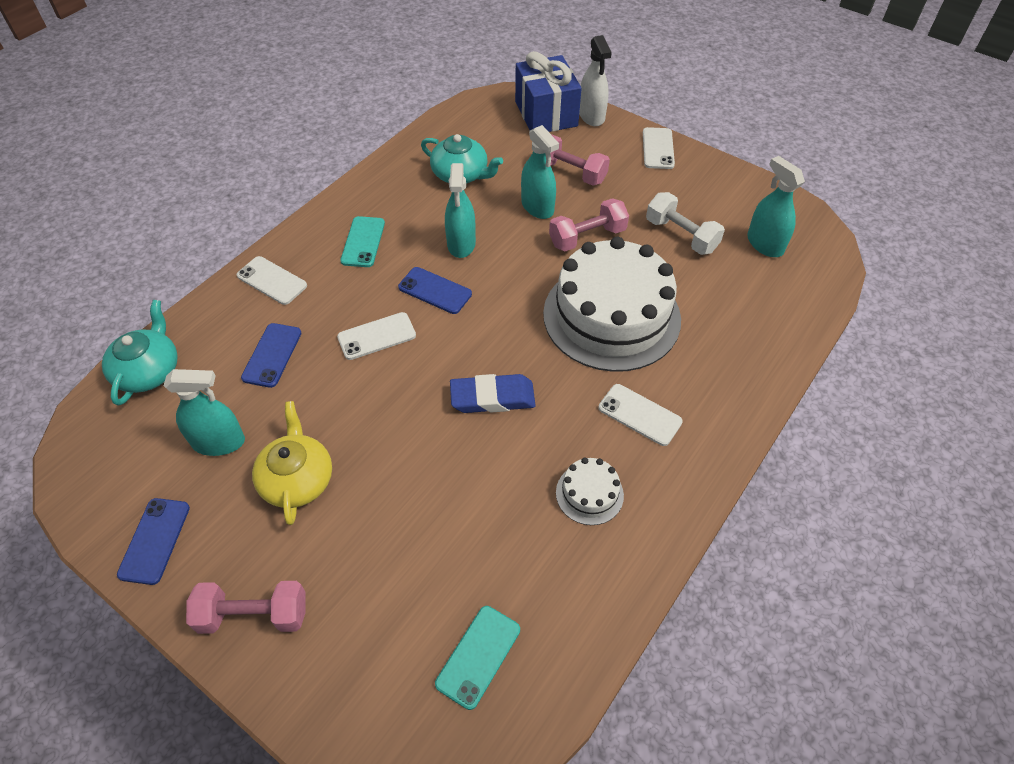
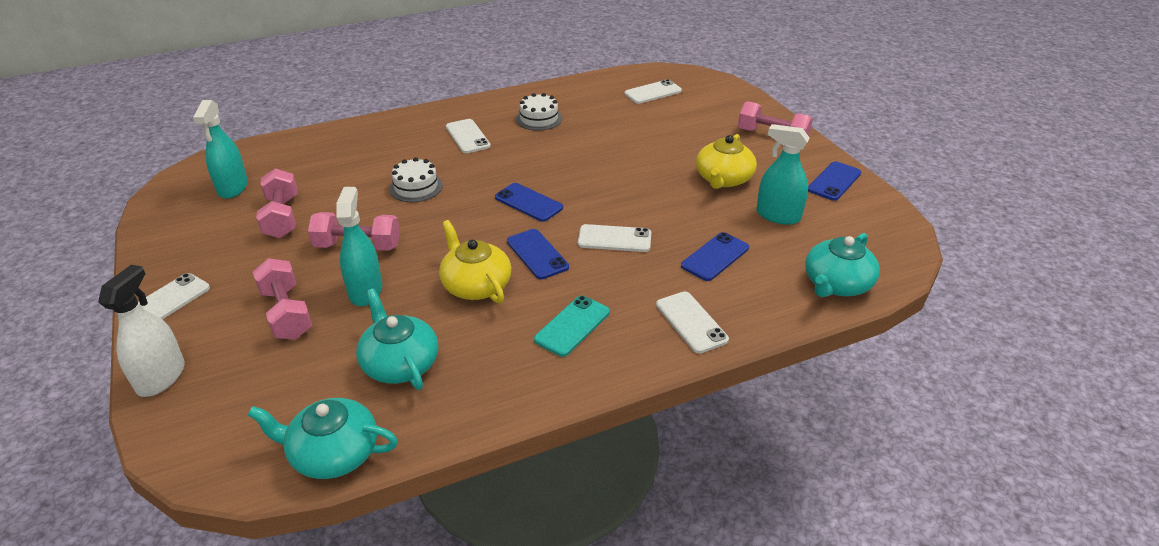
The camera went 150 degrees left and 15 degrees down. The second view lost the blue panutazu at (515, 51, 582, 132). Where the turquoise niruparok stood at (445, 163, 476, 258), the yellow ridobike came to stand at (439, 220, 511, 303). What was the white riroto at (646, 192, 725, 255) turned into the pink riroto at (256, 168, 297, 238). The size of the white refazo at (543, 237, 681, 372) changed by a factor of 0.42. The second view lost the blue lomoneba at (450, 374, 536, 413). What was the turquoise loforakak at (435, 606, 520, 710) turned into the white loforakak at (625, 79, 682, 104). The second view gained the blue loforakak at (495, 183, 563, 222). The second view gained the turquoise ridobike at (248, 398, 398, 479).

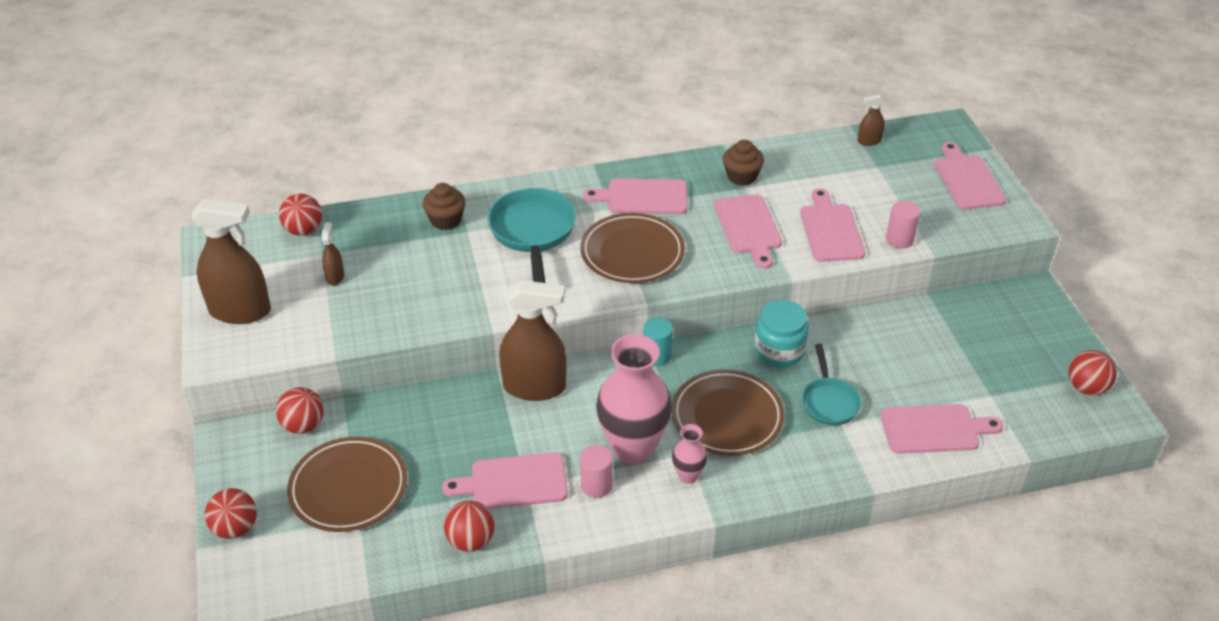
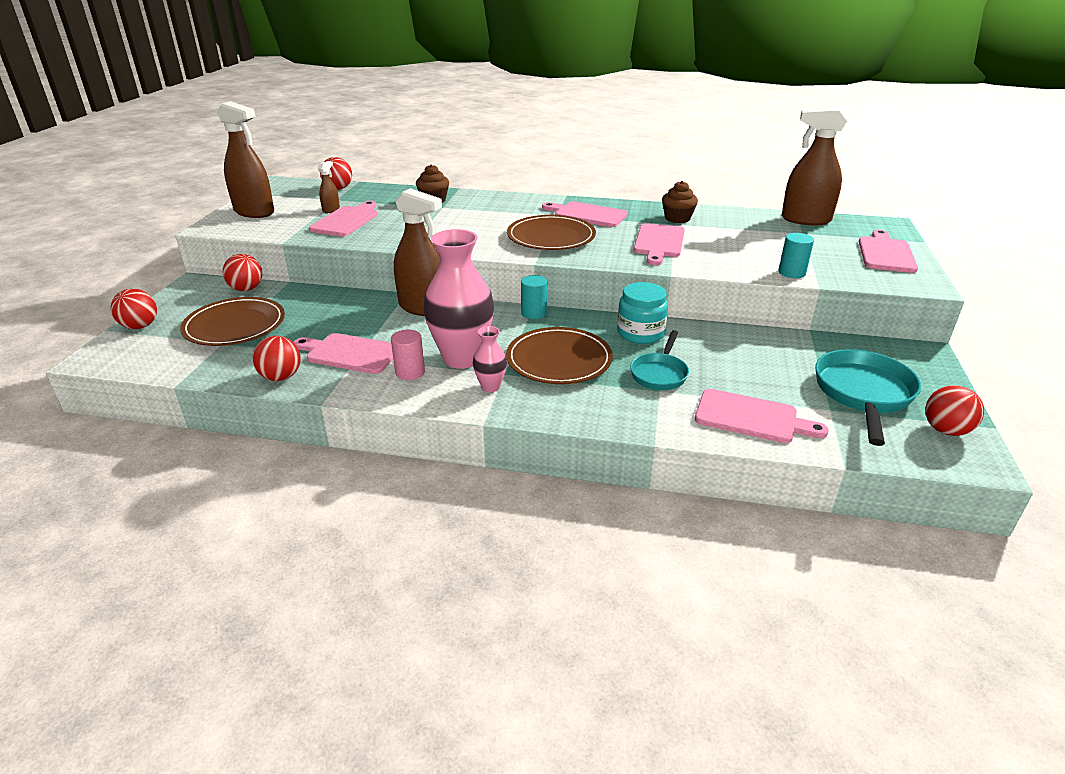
The camera went 25 degrees right and 10 degrees down. The size of the brown niruparok at (858, 94, 885, 146) changed by a factor of 2.19. The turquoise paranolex ended up elsewhere, having gone from (487, 188, 576, 283) to (815, 349, 921, 446). The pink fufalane ended up elsewhere, having gone from (800, 188, 865, 262) to (309, 201, 378, 237). What was the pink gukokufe at (886, 201, 920, 249) turned into the turquoise gukokufe at (778, 233, 814, 278).

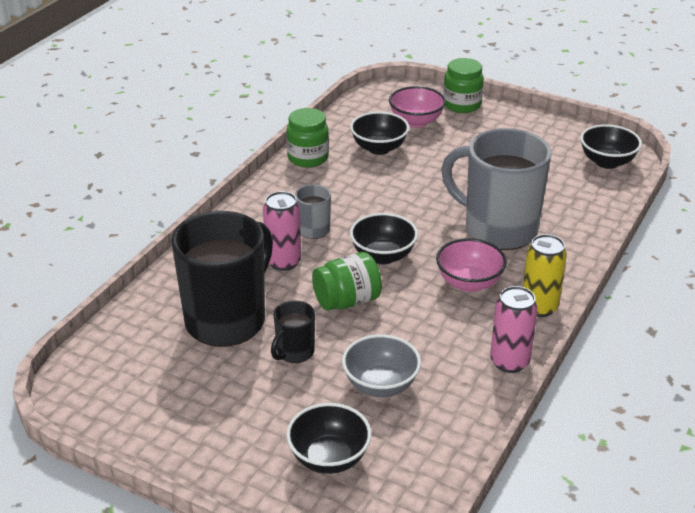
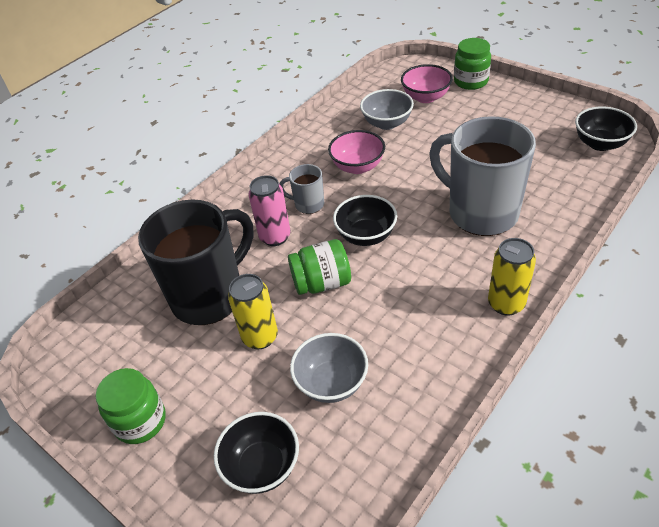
The camera went 15 degrees right and 10 degrees up. The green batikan ended up elsewhere, having gone from (286, 108, 329, 167) to (96, 368, 166, 444). What was the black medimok at (350, 112, 409, 155) turned into the grey medimok at (360, 89, 414, 130). The pink medimok ended up elsewhere, having gone from (436, 238, 507, 292) to (328, 130, 385, 174). The second view lost the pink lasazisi at (490, 286, 538, 373). Where the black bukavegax stood at (271, 301, 315, 363), the yellow lasazisi came to stand at (228, 274, 278, 349).

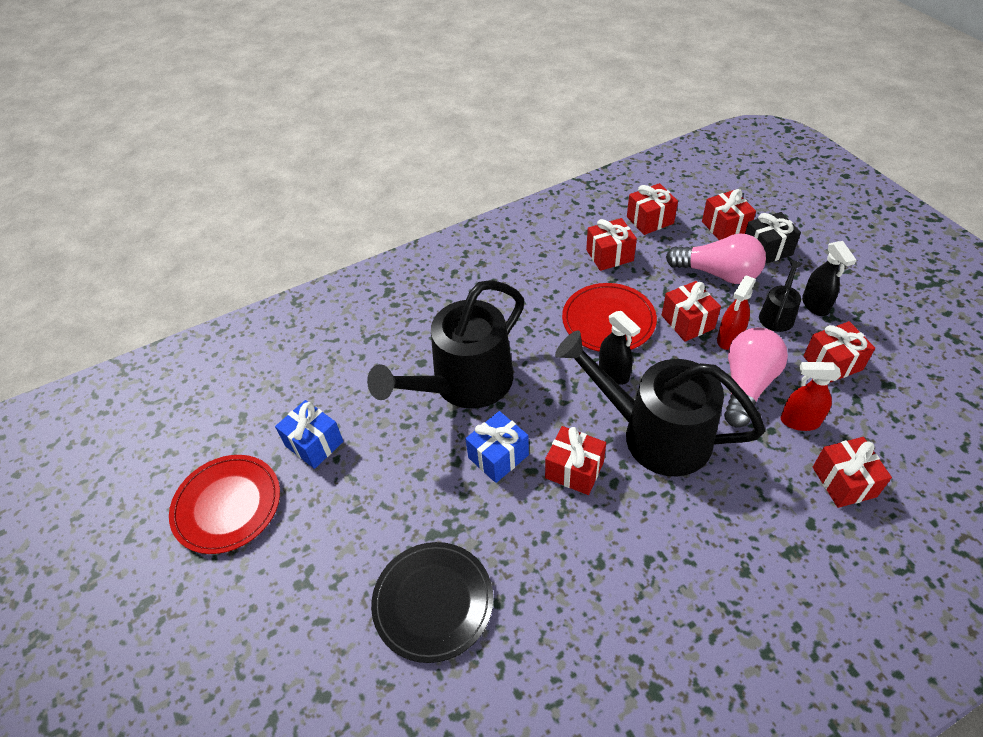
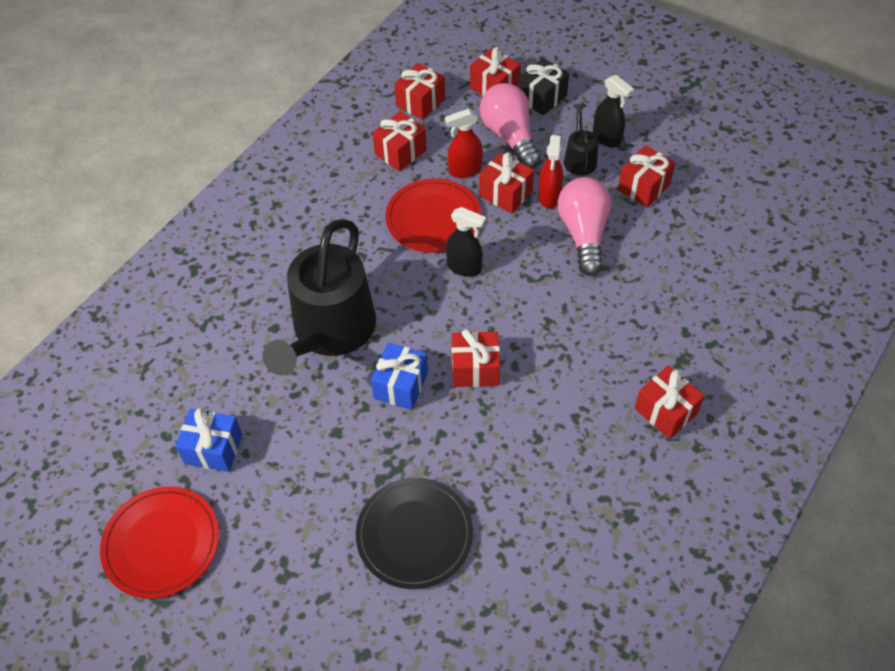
The camera went 30 degrees left and 5 degrees up. The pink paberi at (666, 234, 766, 284) ended up facing another way, 105 degrees counterclockwise from before. The second view lost the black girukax at (555, 330, 765, 477). The red niruparok ended up elsewhere, having gone from (781, 362, 841, 431) to (445, 109, 483, 178). The red panutazu ended up elsewhere, having gone from (813, 437, 892, 508) to (635, 366, 705, 439).

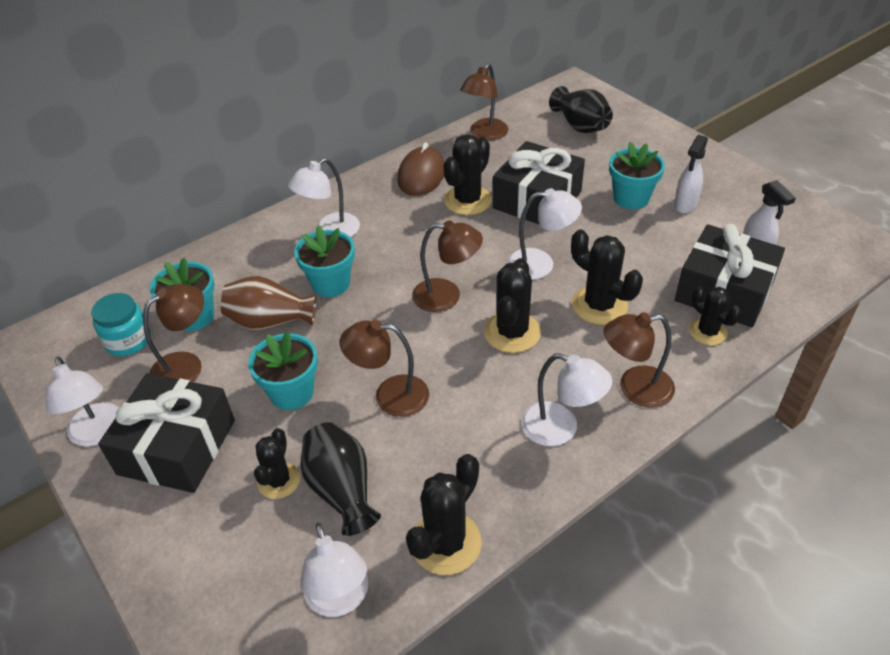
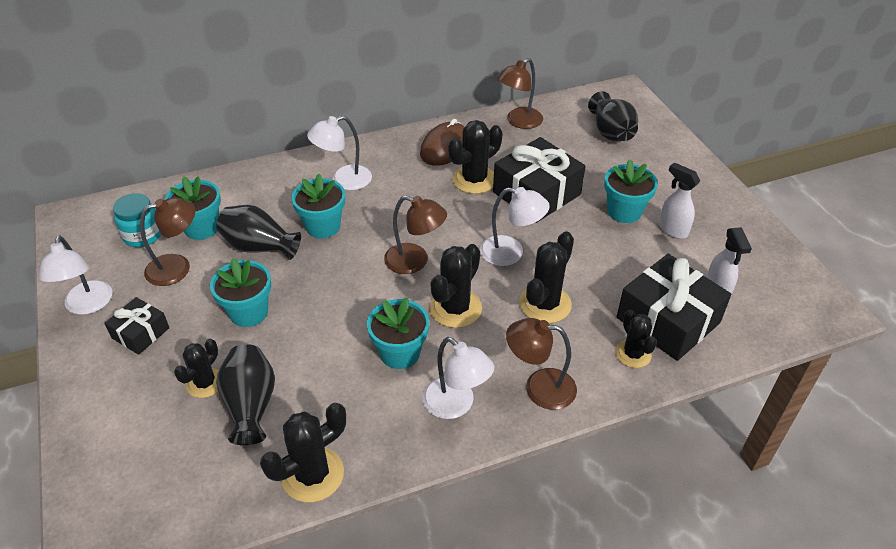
The camera went 15 degrees right and 0 degrees up. The white niruparok at (674, 135, 708, 213) ended up facing another way, 90 degrees clockwise from before. The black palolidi at (571, 229, 643, 325) ended up facing another way, 60 degrees clockwise from before. What was the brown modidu at (221, 276, 317, 330) turned into the black modidu at (216, 205, 301, 260). The second view lost the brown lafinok at (340, 320, 429, 417). The size of the black panutazu at (98, 373, 235, 493) changed by a factor of 0.54. The second view lost the white lafinok at (300, 523, 368, 617). The second view gained the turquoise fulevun at (367, 297, 429, 369).

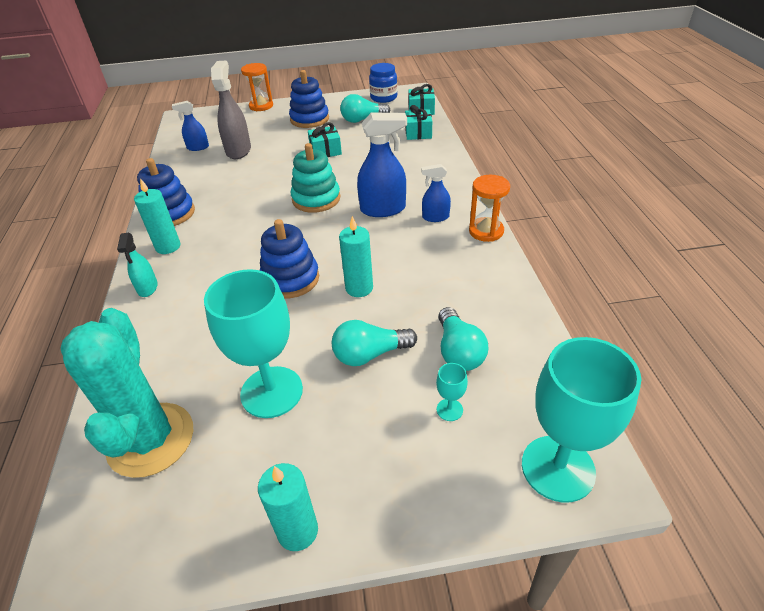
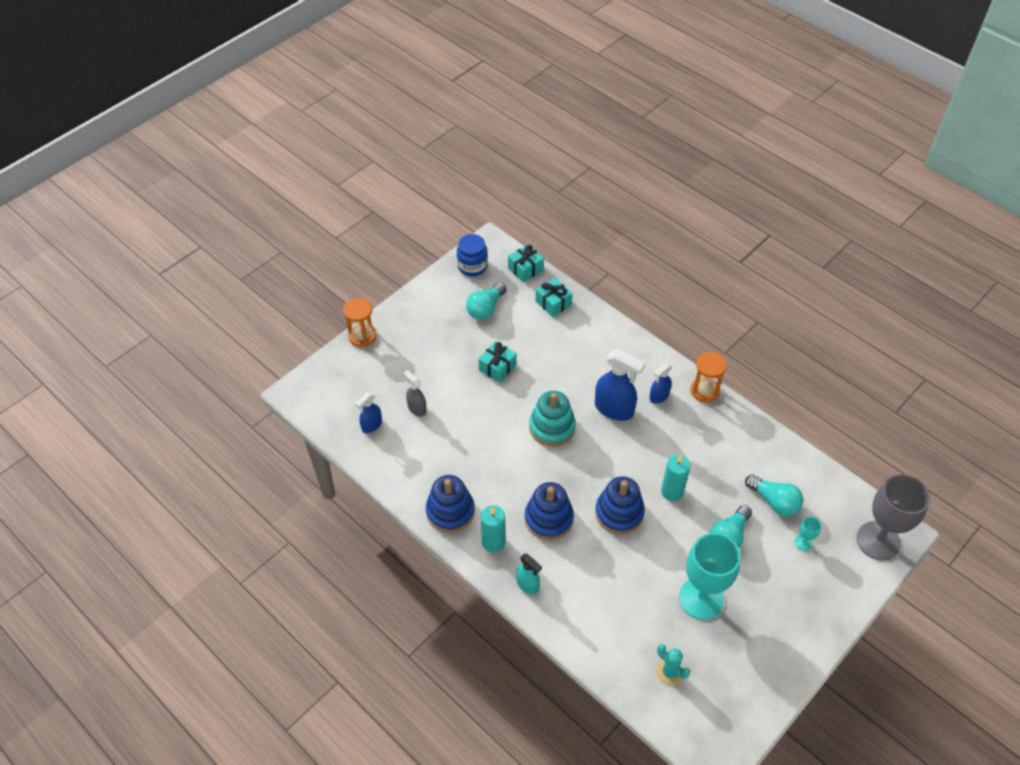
The camera went 40 degrees left and 10 degrees up. The size of the grey niruparok at (211, 61, 251, 159) changed by a factor of 0.58. The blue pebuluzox ended up elsewhere, having gone from (289, 70, 329, 128) to (525, 482, 574, 540). The blue niruparok at (357, 113, 407, 217) ended up facing another way, 75 degrees clockwise from before. The size of the turquoise palolidi at (60, 308, 193, 478) changed by a factor of 0.45. What was the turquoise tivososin at (522, 337, 641, 503) turned into the grey tivososin at (857, 474, 930, 560). The second view lost the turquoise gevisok at (258, 463, 318, 551).

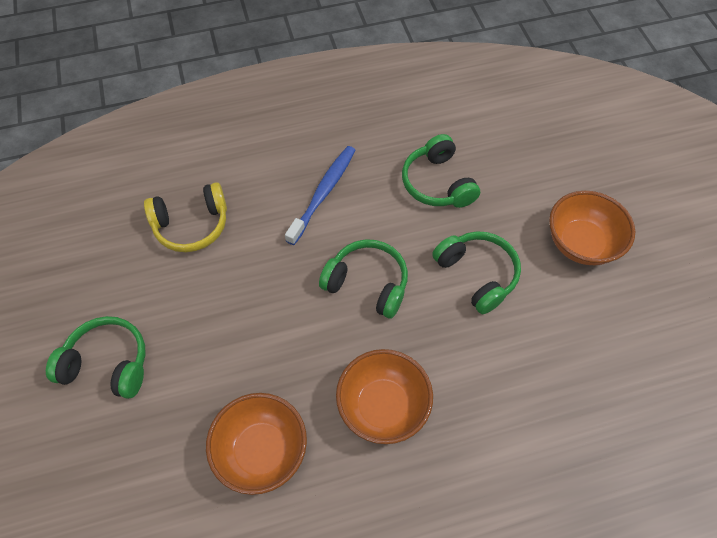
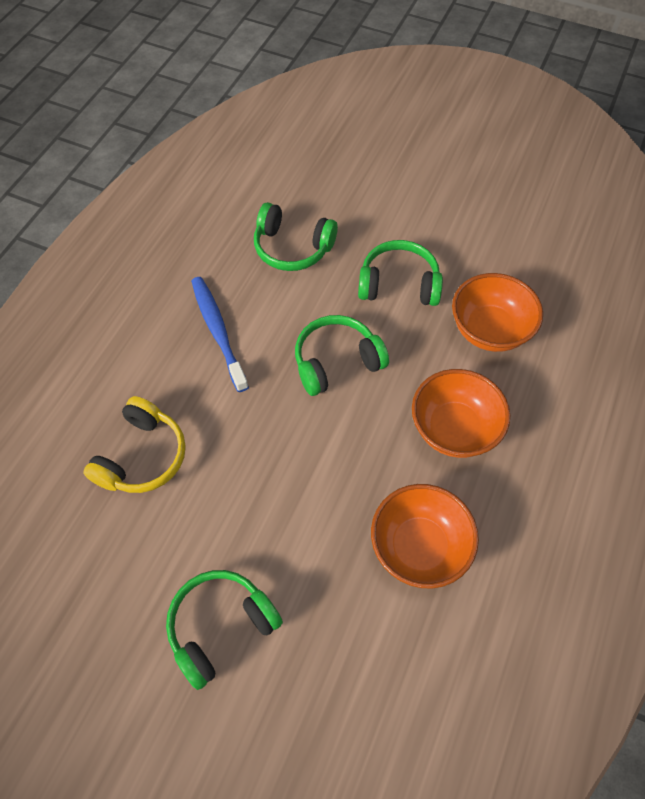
The camera went 50 degrees left and 0 degrees up. The orange medimok ended up elsewhere, having gone from (549, 191, 635, 265) to (452, 273, 543, 352).

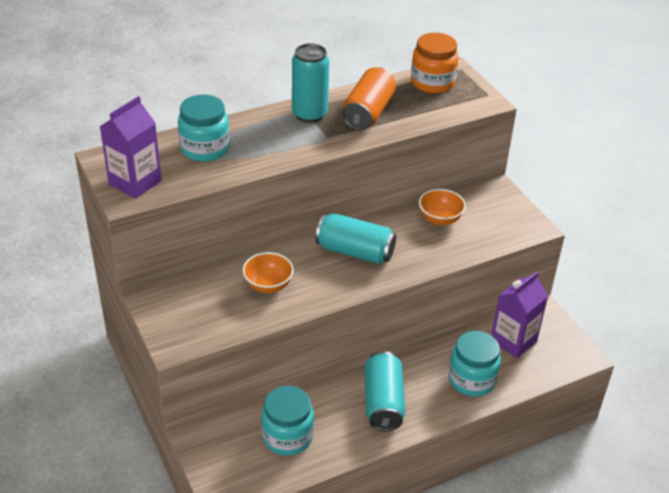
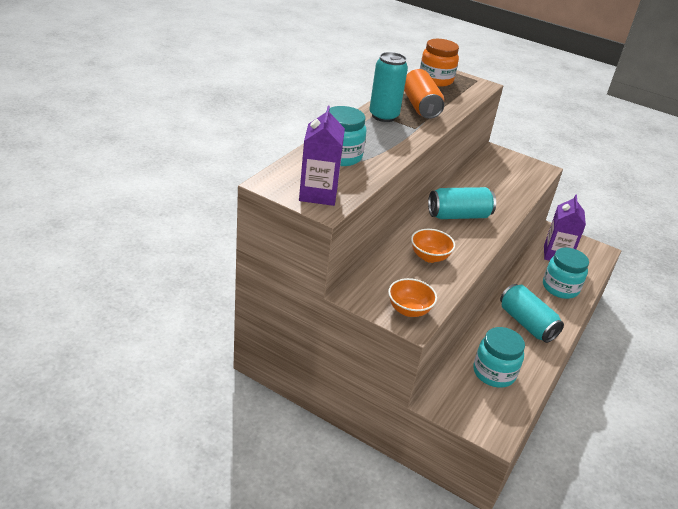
The camera went 35 degrees left and 5 degrees down. The orange medimok ended up elsewhere, having gone from (419, 189, 466, 226) to (388, 278, 437, 317).

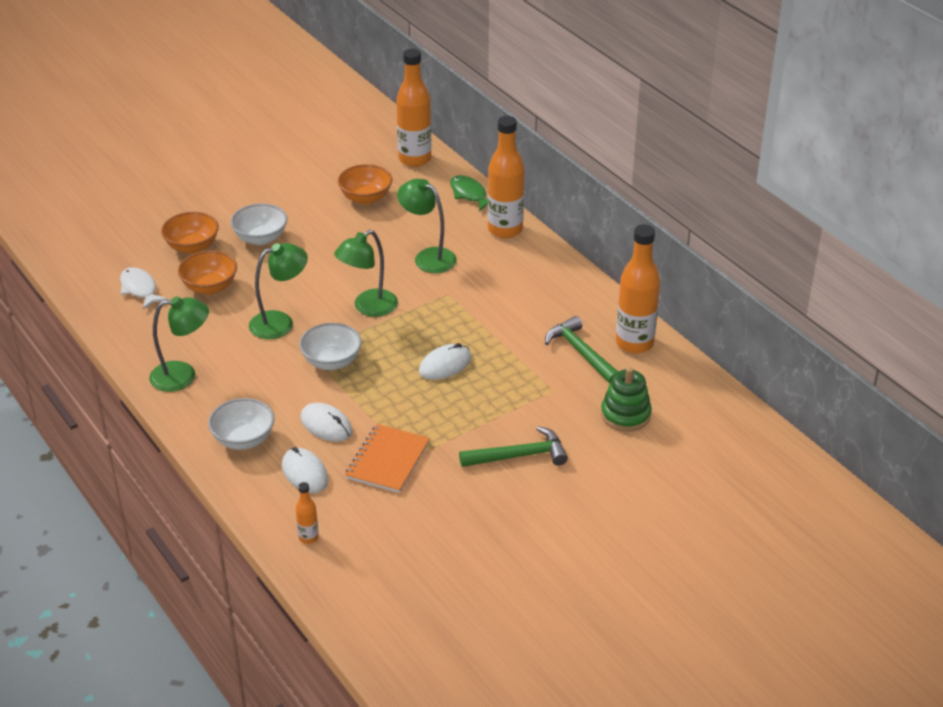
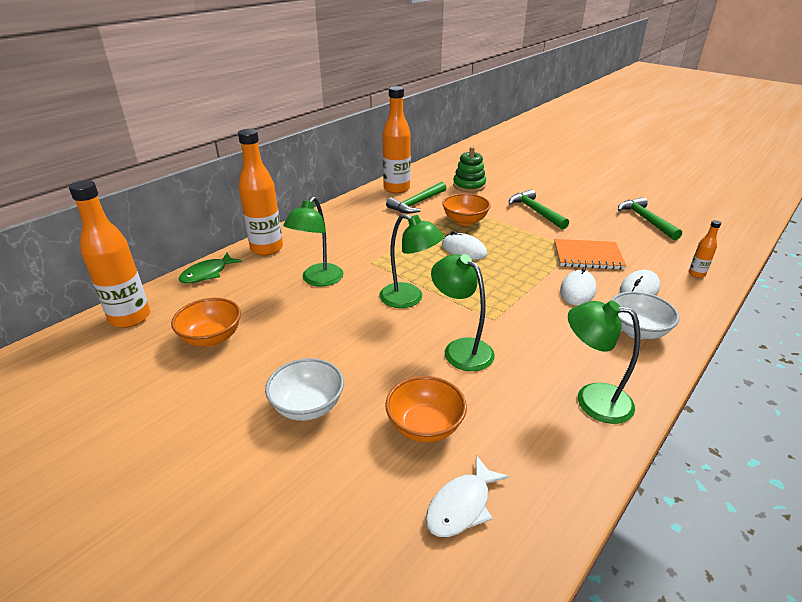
The camera went 105 degrees left and 5 degrees down. The orange medimok ended up elsewhere, having gone from (161, 212, 219, 254) to (442, 193, 491, 226). The green lafinok at (149, 296, 209, 392) ended up facing another way, 45 degrees counterclockwise from before. The second view lost the white medimok at (299, 323, 362, 370). The second view gained the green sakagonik at (618, 197, 682, 240).

